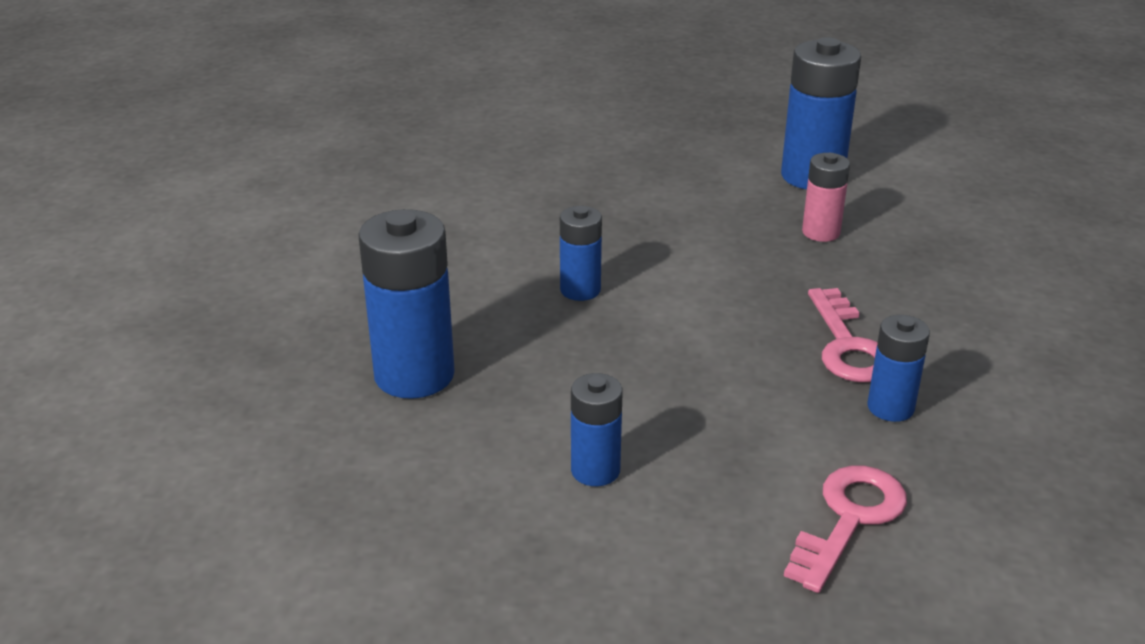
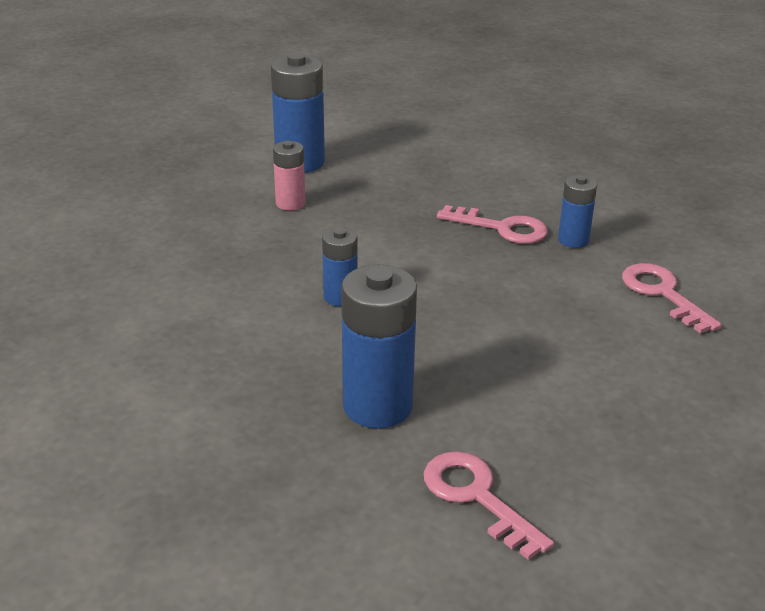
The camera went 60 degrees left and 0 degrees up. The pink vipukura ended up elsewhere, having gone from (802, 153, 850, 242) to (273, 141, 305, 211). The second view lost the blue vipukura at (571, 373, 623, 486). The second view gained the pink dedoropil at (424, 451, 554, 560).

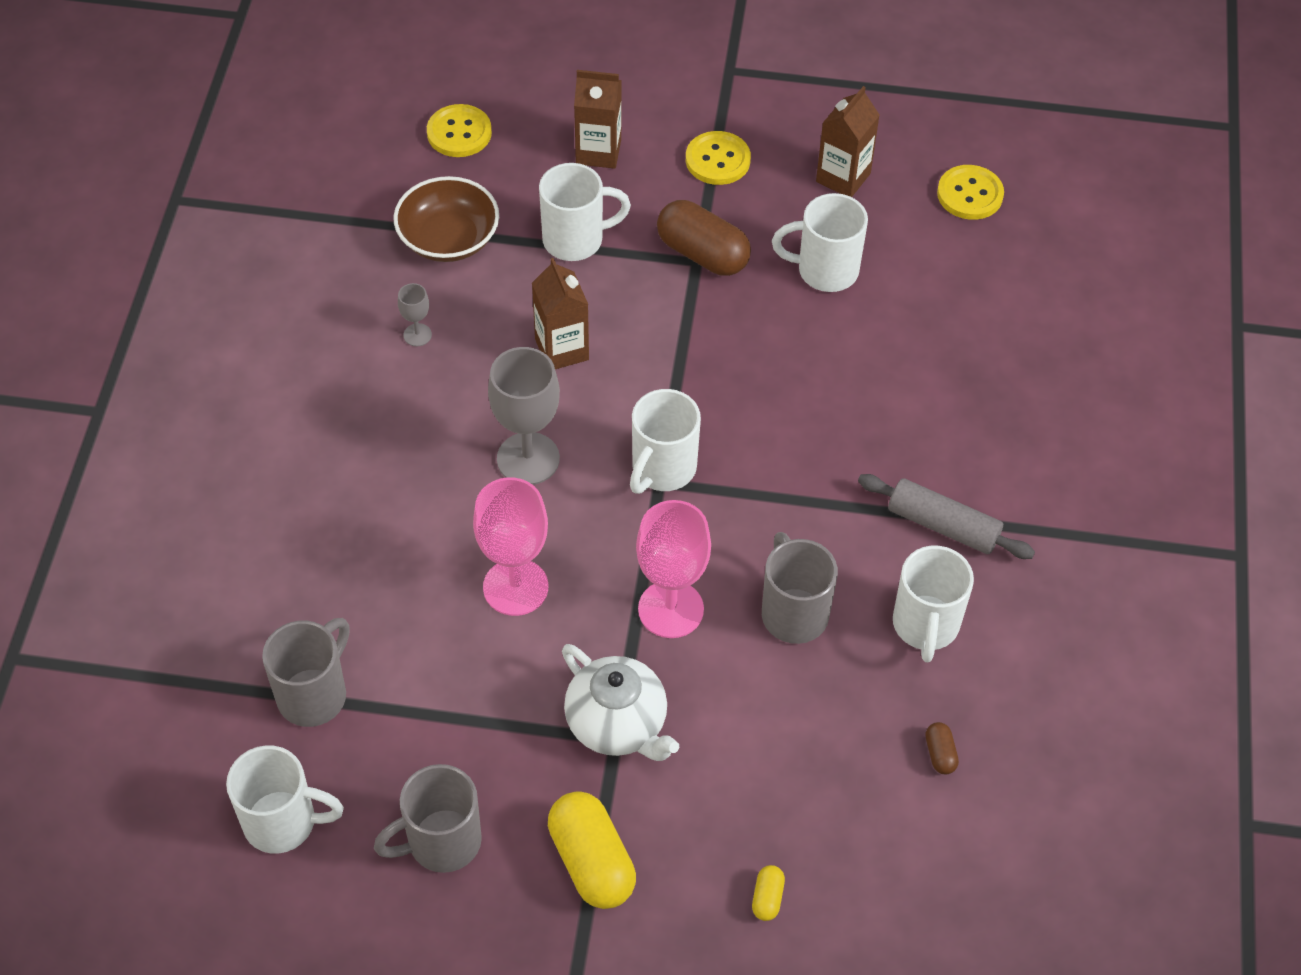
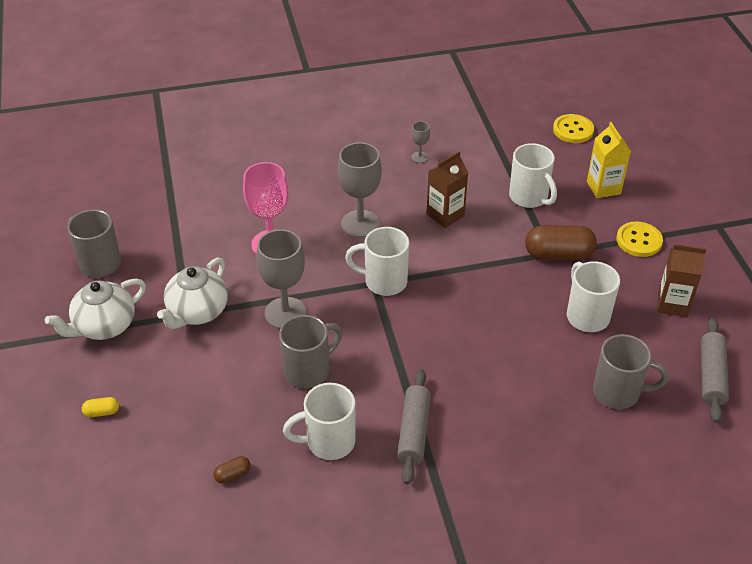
The camera went 70 degrees right and 10 degrees down. What was the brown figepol at (574, 70, 622, 169) turned into the yellow figepol at (587, 122, 631, 198). Where the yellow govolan stood at (937, 165, 1004, 220), the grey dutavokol came to stand at (701, 318, 729, 423). The second view lost the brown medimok at (393, 176, 499, 262). The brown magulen at (657, 200, 751, 276) ended up facing another way, 75 degrees clockwise from before. What was the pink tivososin at (636, 500, 711, 638) turned into the grey tivososin at (256, 229, 307, 329). The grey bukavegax ended up elsewhere, having gone from (262, 618, 350, 727) to (593, 334, 668, 409). The second view lost the white bukavegax at (226, 745, 344, 854). Where the yellow magulen stood at (548, 791, 636, 909), the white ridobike came to stand at (45, 279, 146, 340).

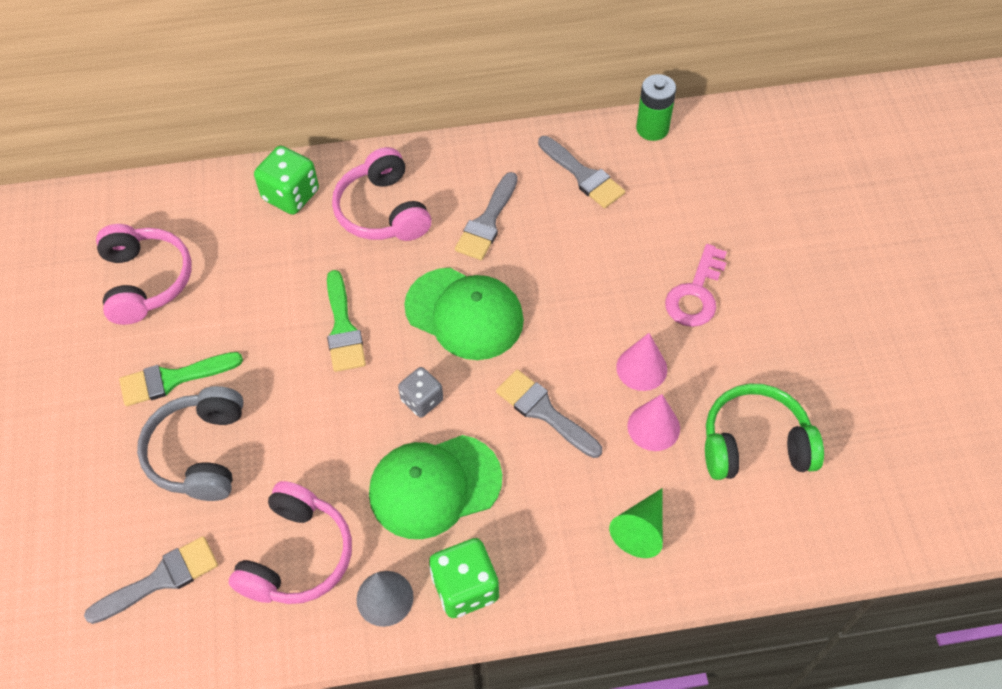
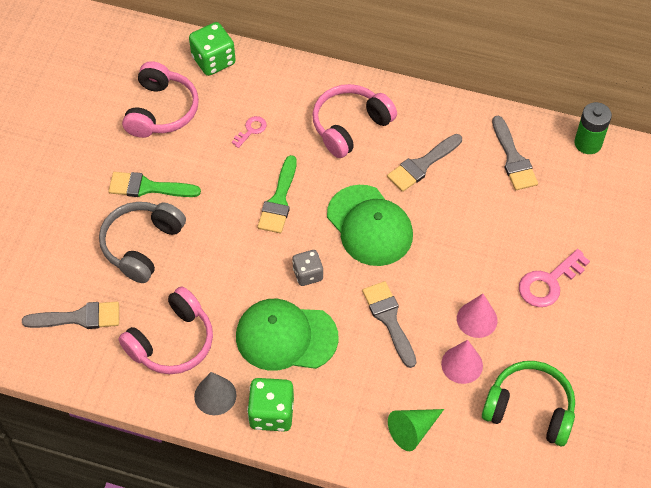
The camera went 25 degrees right and 0 degrees up. The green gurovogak ended up elsewhere, having gone from (254, 146, 319, 215) to (189, 22, 236, 76). The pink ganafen at (332, 147, 431, 241) ended up facing another way, 45 degrees clockwise from before. The second view gained the pink dedoropil at (232, 116, 267, 148).

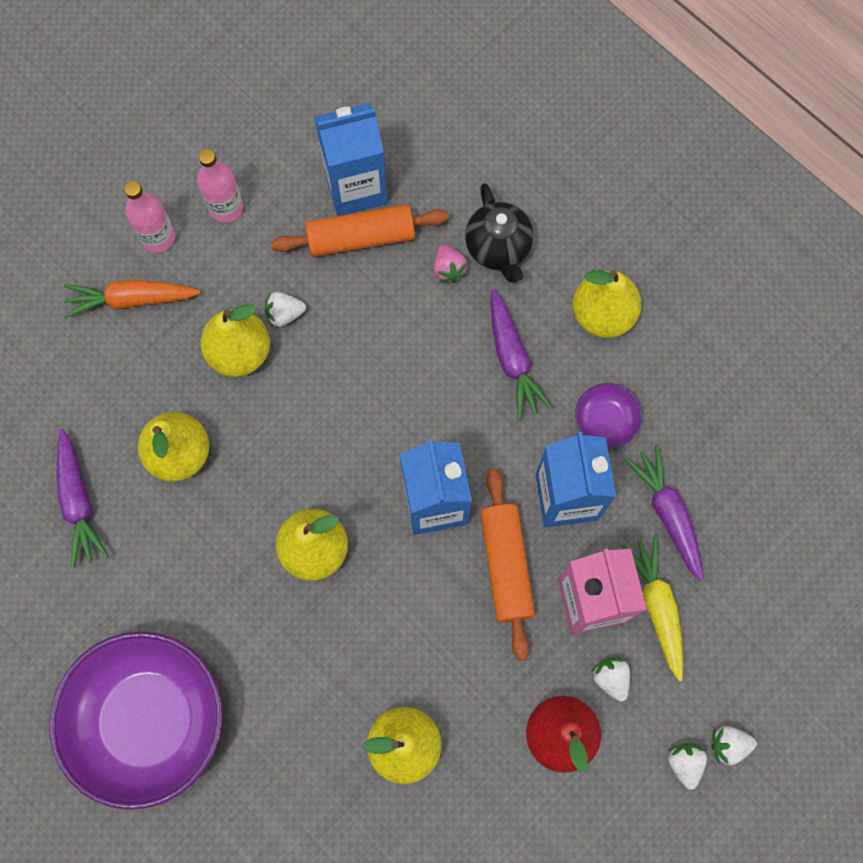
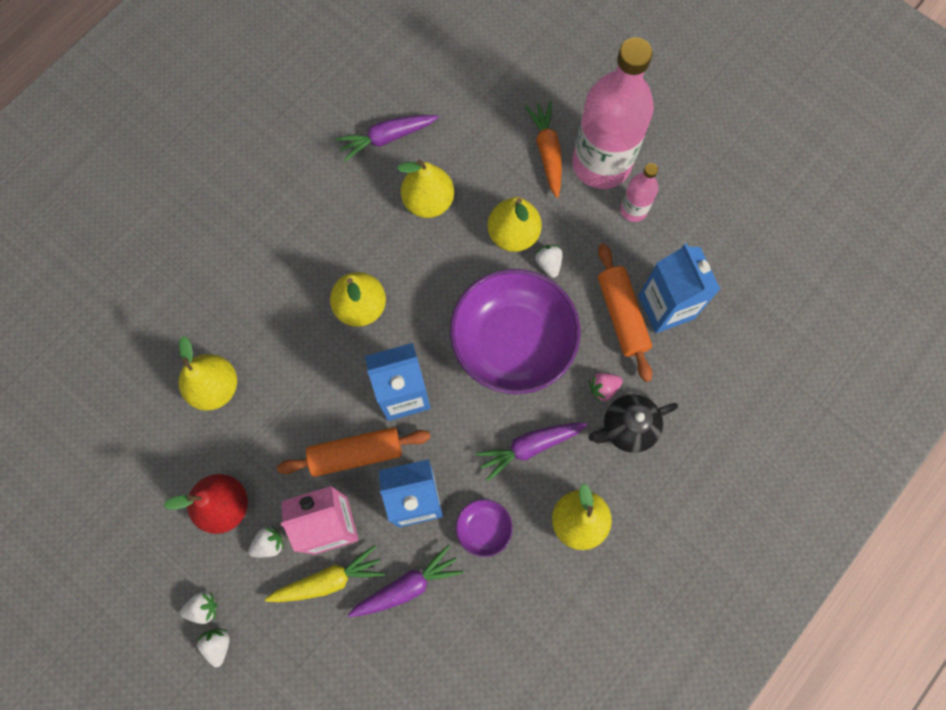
The camera went 85 degrees right and 0 degrees up. The size of the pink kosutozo at (124, 181, 175, 253) changed by a factor of 2.17. The purple medimok ended up elsewhere, having gone from (49, 631, 223, 810) to (450, 269, 580, 394).

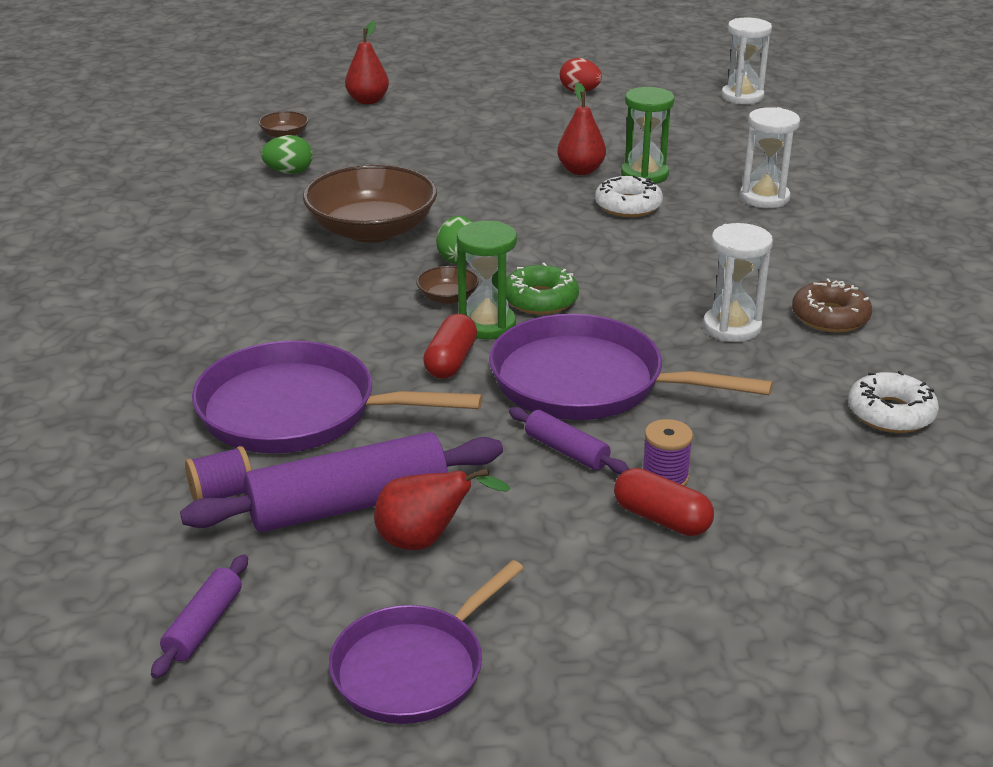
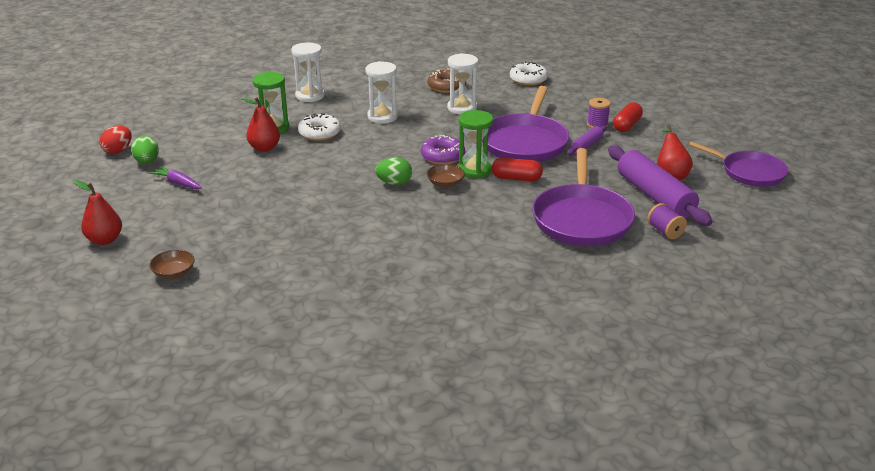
The camera went 95 degrees left and 0 degrees up. The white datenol ended up elsewhere, having gone from (721, 18, 772, 104) to (365, 61, 398, 124). The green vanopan ended up elsewhere, having gone from (261, 135, 313, 174) to (131, 136, 159, 164). The second view lost the brown medimok at (303, 164, 437, 243). What was the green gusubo at (506, 263, 579, 315) turned into the purple gusubo at (421, 135, 465, 165). The second view lost the purple dutavokol at (151, 554, 248, 679). The second view gained the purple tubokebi at (149, 166, 202, 189).

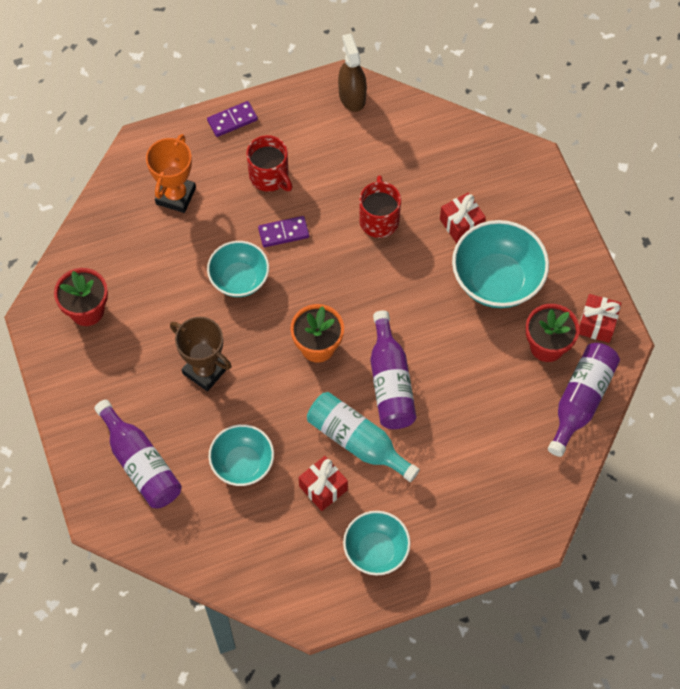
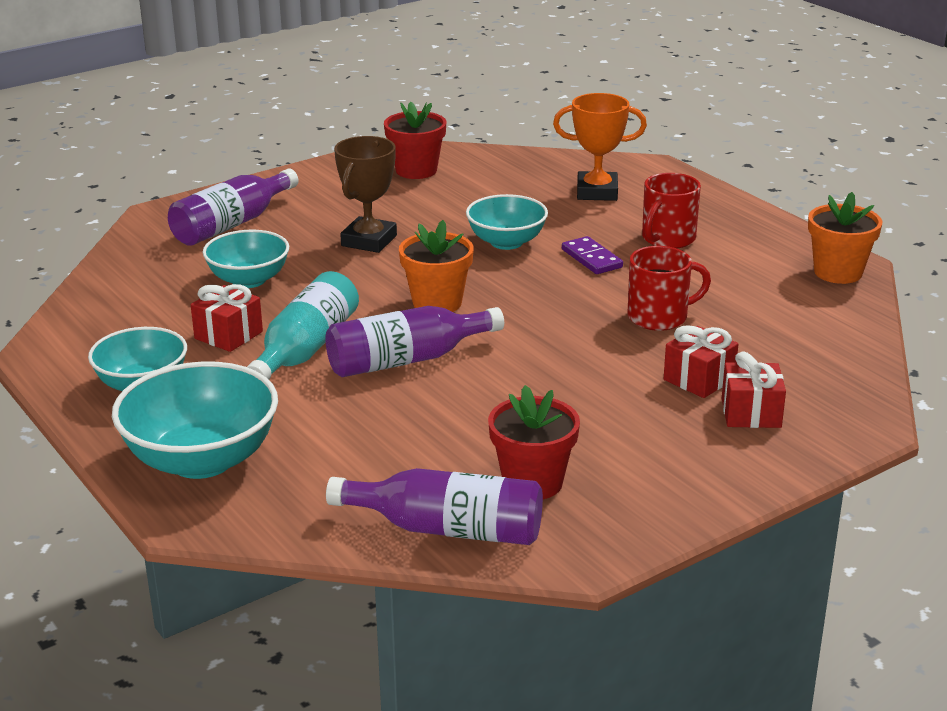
The camera went 75 degrees right and 35 degrees down. Where the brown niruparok stood at (338, 33, 367, 112), the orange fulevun came to stand at (808, 192, 882, 284). The second view lost the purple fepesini at (207, 101, 258, 137). The turquoise medimok ended up elsewhere, having gone from (452, 220, 549, 308) to (112, 361, 278, 479). The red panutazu ended up elsewhere, having gone from (579, 294, 621, 343) to (722, 351, 786, 428).

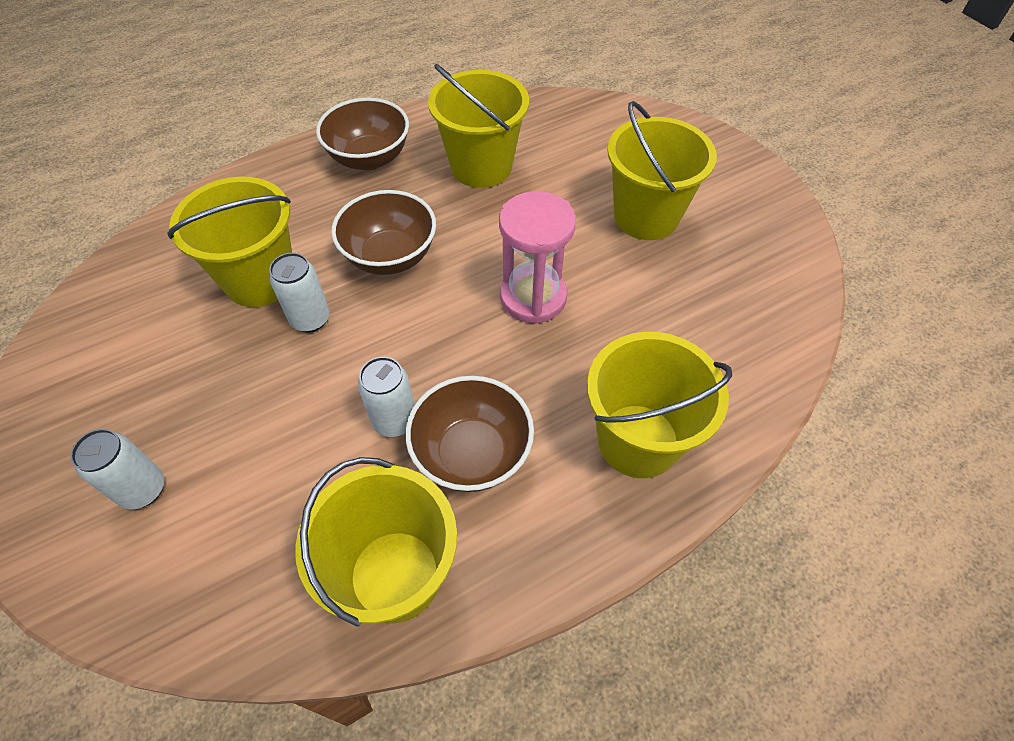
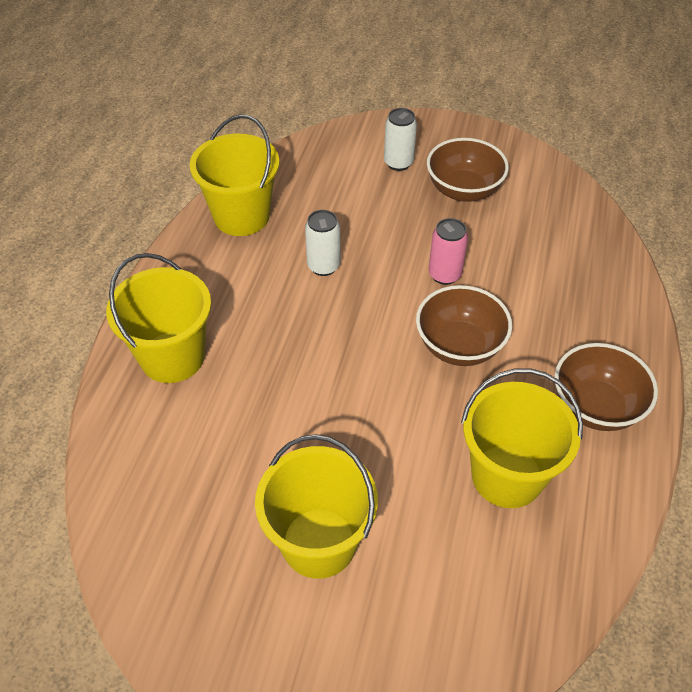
The camera went 135 degrees right and 5 degrees down. The second view lost the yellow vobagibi at (167, 177, 292, 307). The second view lost the pink datenol at (499, 191, 576, 324). What was the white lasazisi at (269, 253, 330, 333) turned into the pink lasazisi at (429, 218, 468, 285). The brown medimok ended up elsewhere, having gone from (405, 376, 534, 492) to (427, 138, 509, 202).

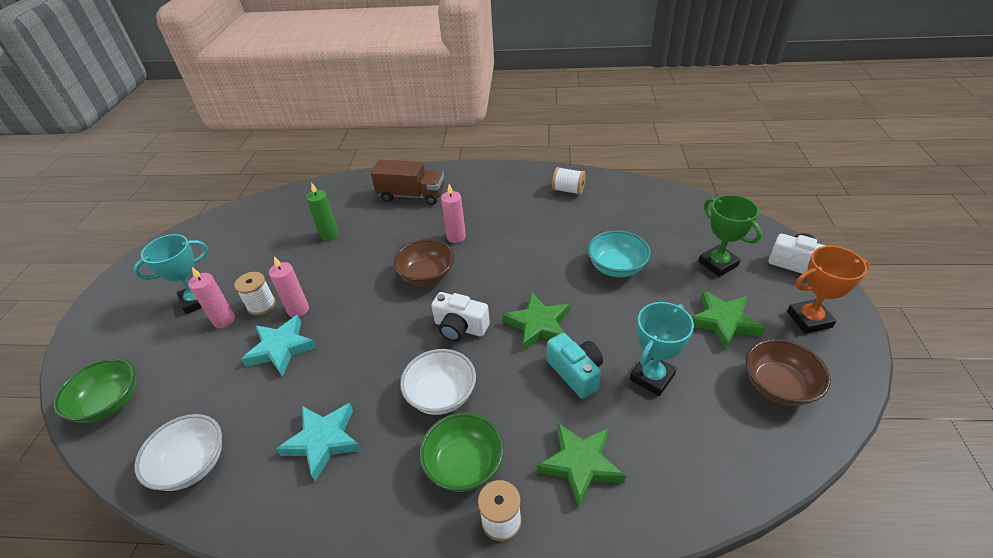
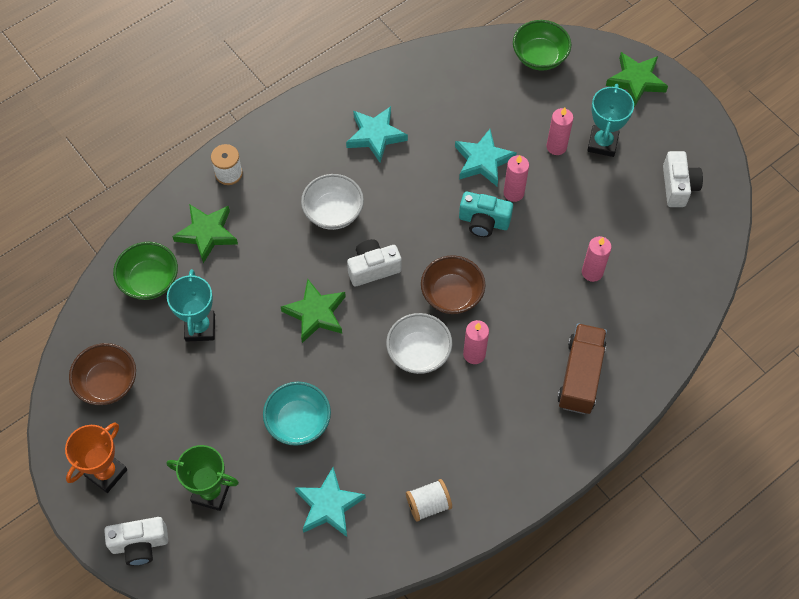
The camera went 135 degrees right and 20 degrees up. The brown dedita at (371, 159, 444, 205) ended up facing another way, 135 degrees clockwise from before. What was the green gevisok at (306, 182, 339, 241) turned into the pink gevisok at (582, 236, 612, 282). The second view lost the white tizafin at (234, 272, 276, 315). The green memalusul ended up elsewhere, having gone from (692, 290, 765, 351) to (606, 52, 668, 107). The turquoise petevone ended up elsewhere, having gone from (547, 333, 603, 399) to (459, 191, 513, 237). The green medimok ended up elsewhere, having gone from (419, 412, 504, 492) to (113, 242, 178, 300). The white medimok ended up elsewhere, having gone from (134, 414, 222, 491) to (386, 313, 452, 374). The second view gained the white petevone at (663, 151, 703, 207). The second view gained the turquoise memalusul at (295, 467, 366, 537).

